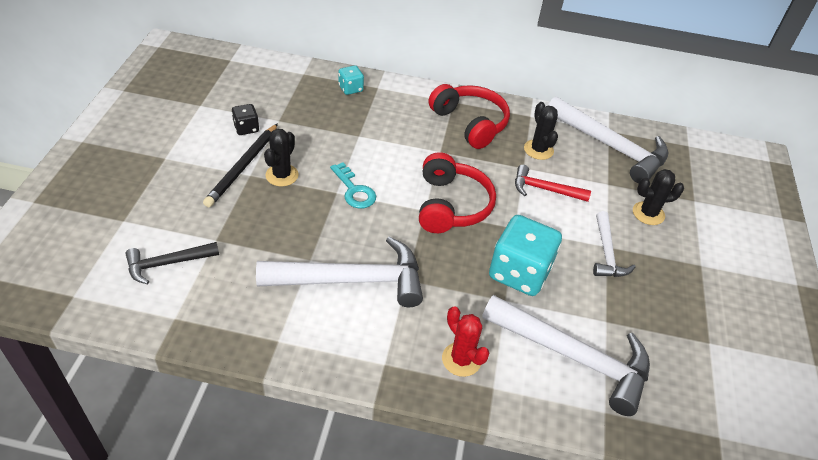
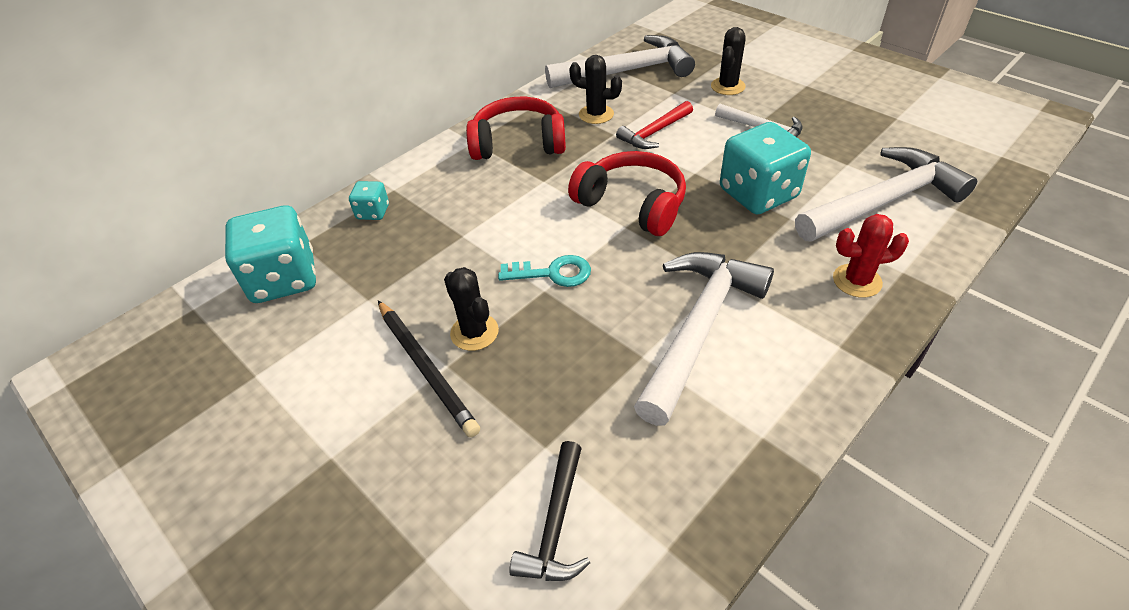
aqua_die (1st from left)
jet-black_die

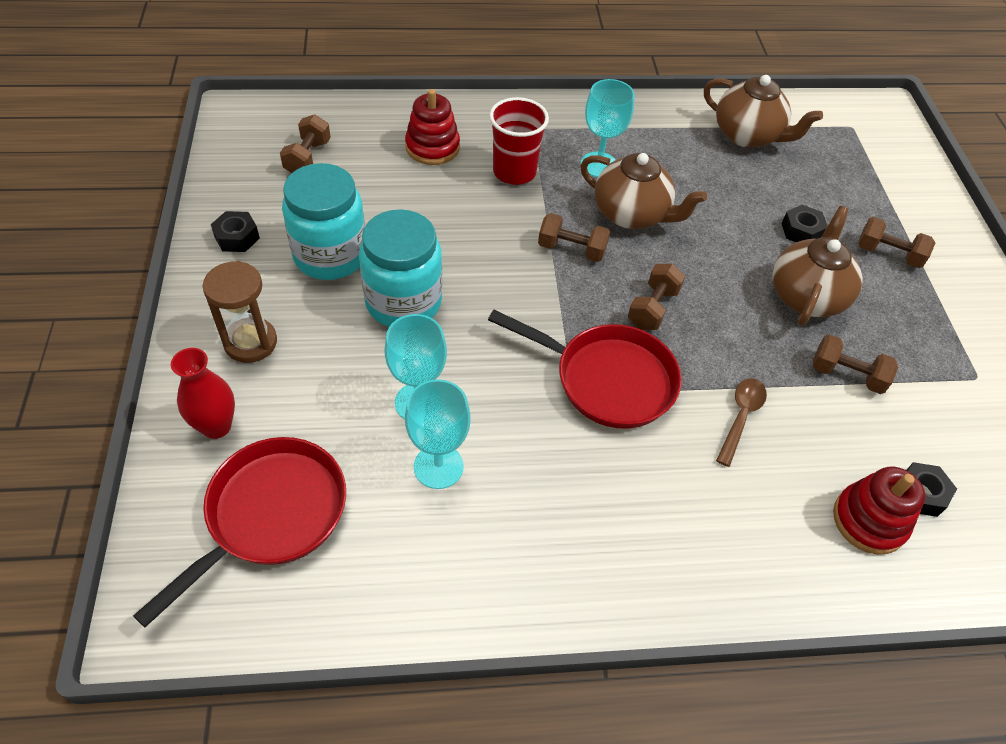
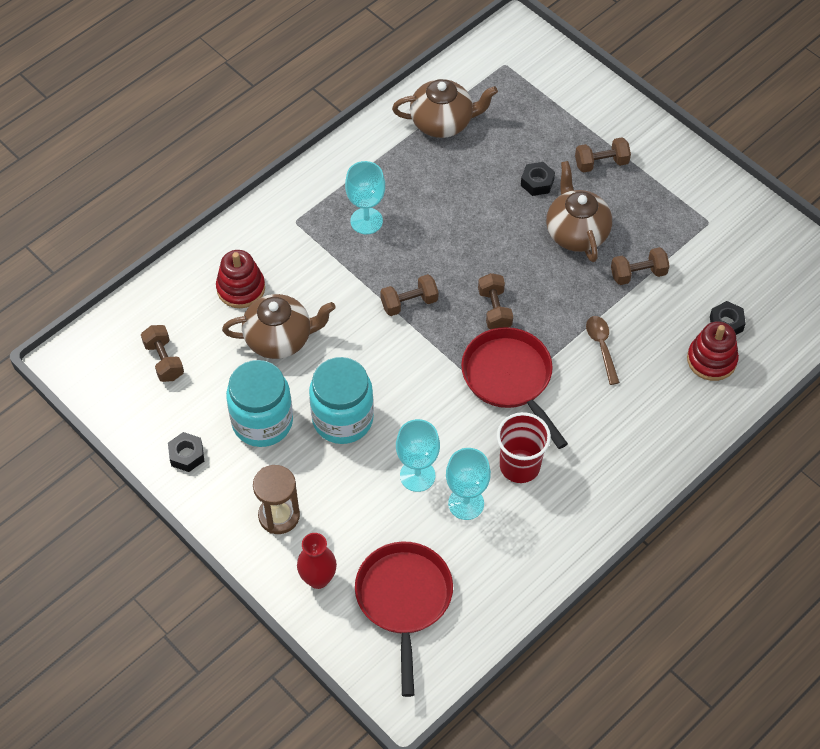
brown_china_teapot (1st from left)
scarlet_pan (2nd from left)
scarlet_beaker

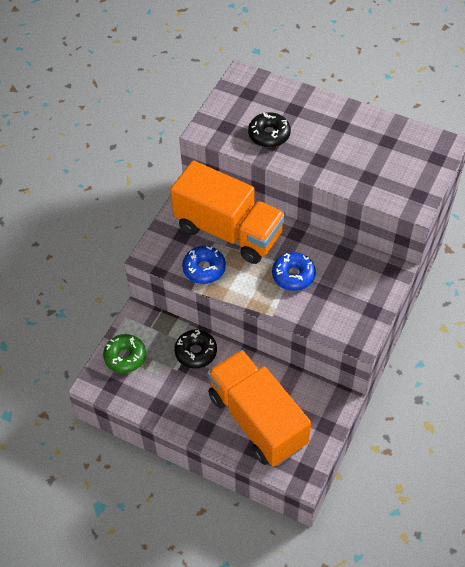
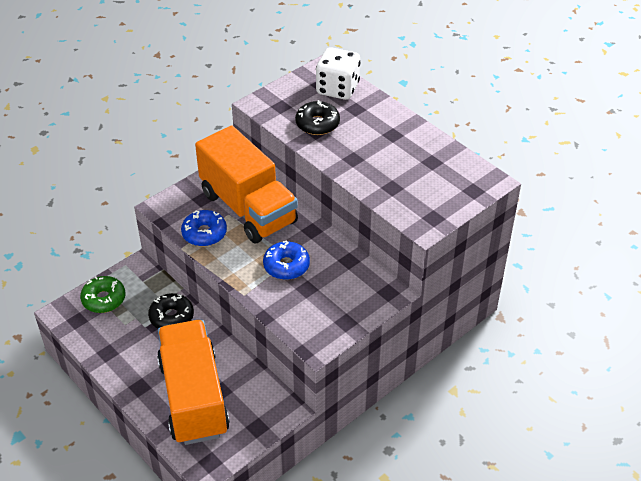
pure_white_die

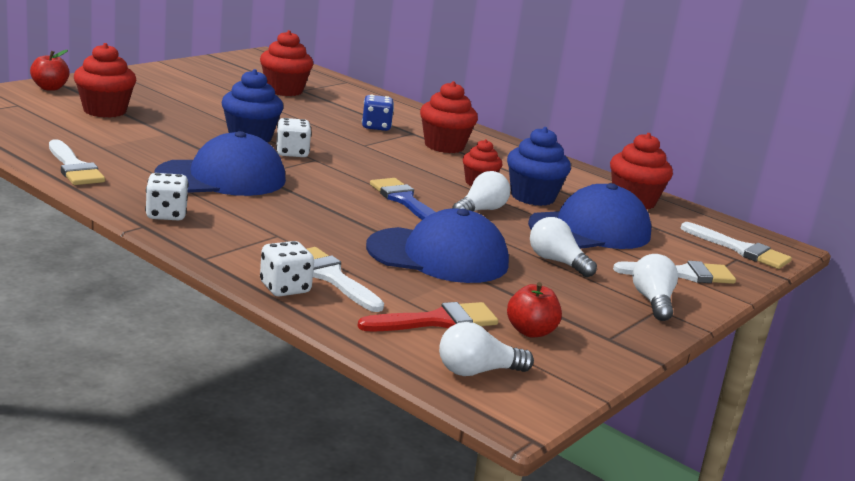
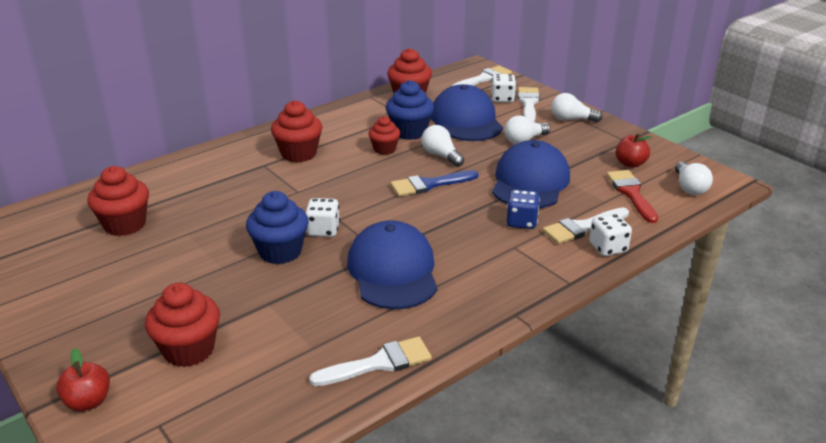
pure_white_die (2nd from left)
royal_blue_die

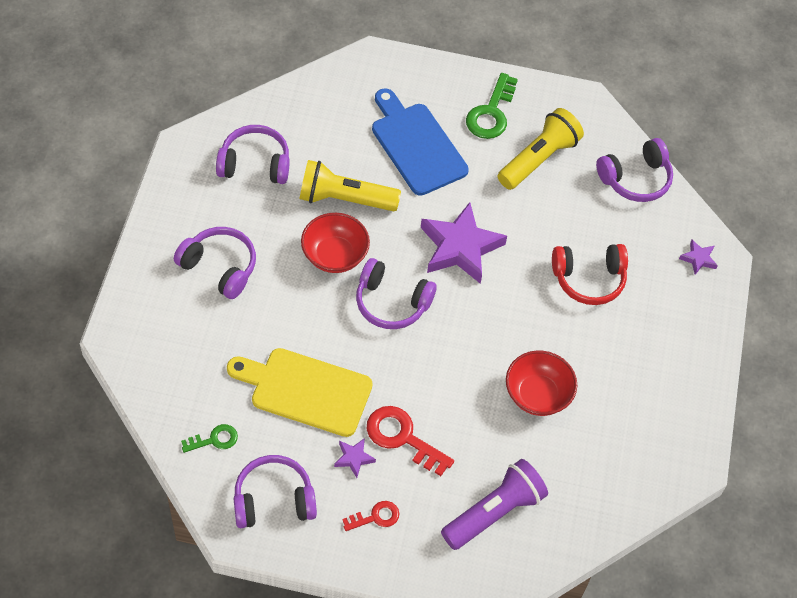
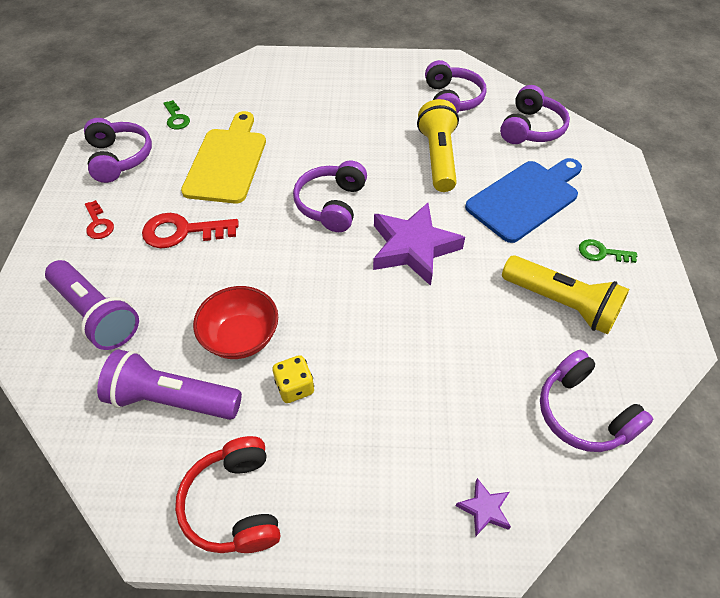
violet_flashlight (2nd from left)
scarlet_latchkey (2nd from left)
scarlet_headset
golden_die
violet_headset (4th from left)
emerald_latchkey (2nd from left)
scarlet_deep_dish (1st from left in the first image)
violet_five-pointed_star (1st from left in the first image)

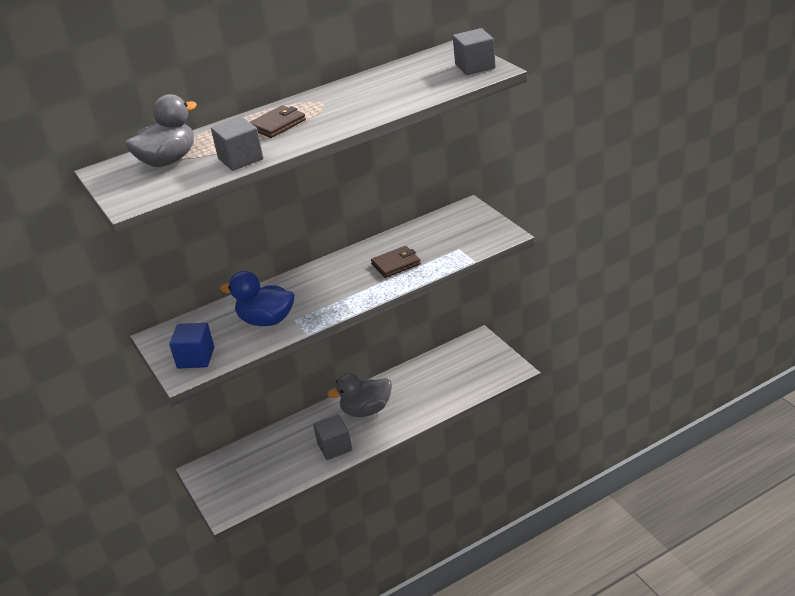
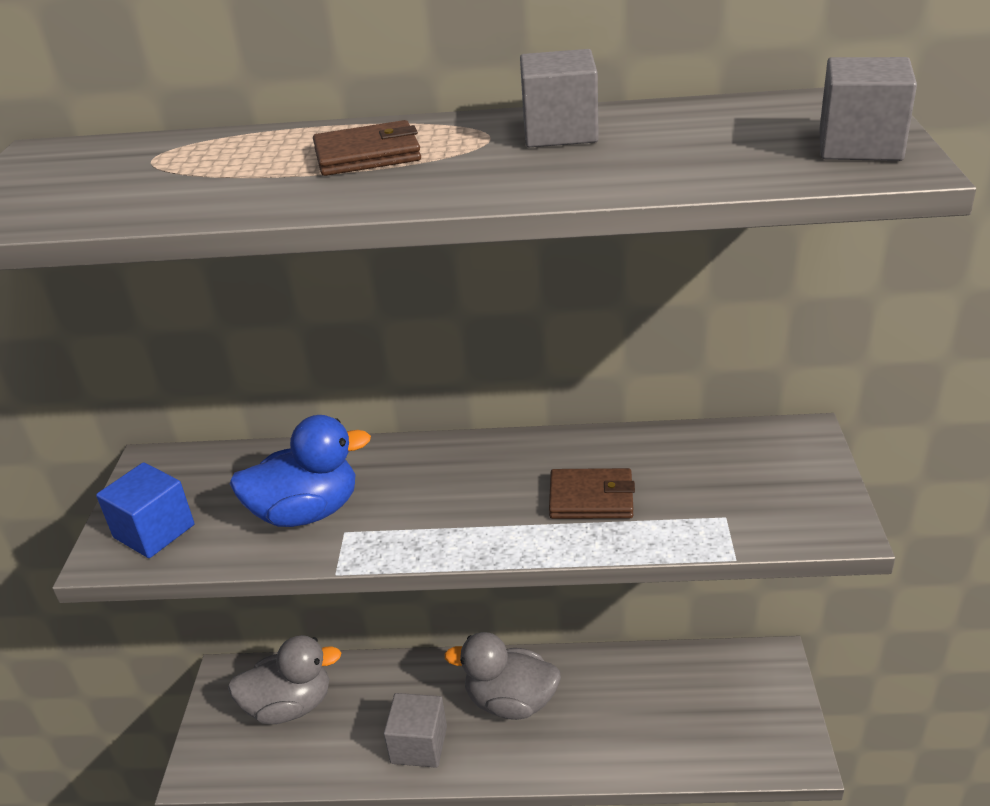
grey_toy_duck (1st from left)
royal_blue_toy_duck
grey_block (2nd from left)

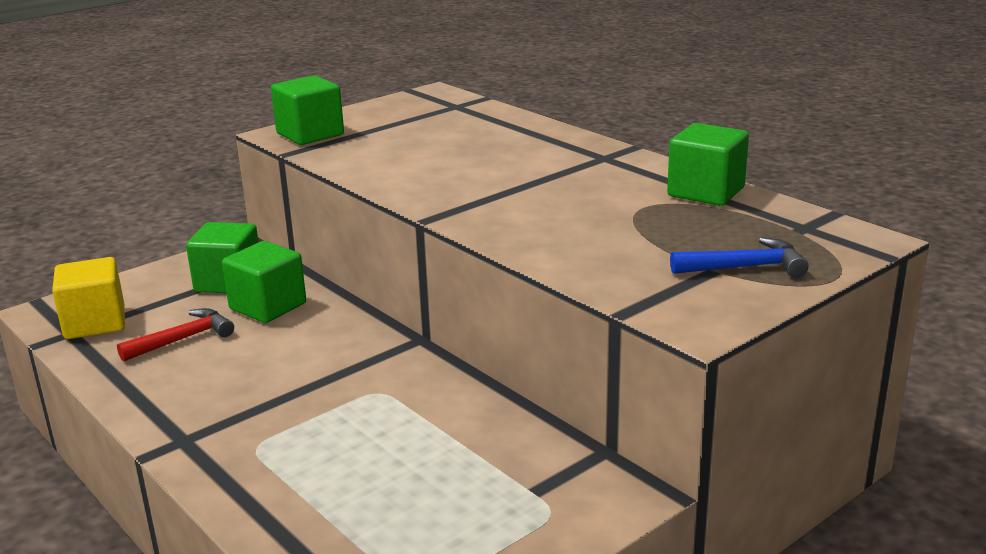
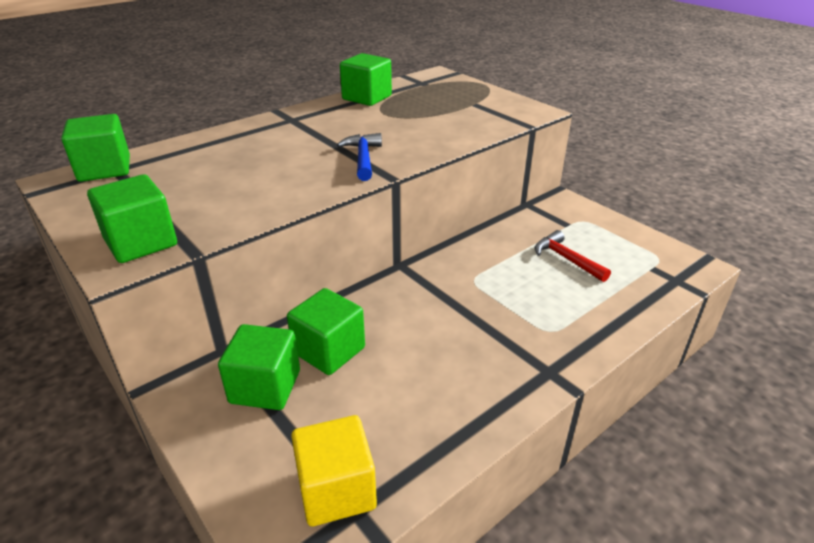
emerald_block (1st from left)
royal_blue_carpenter's_hammer
scarlet_carpenter's_hammer

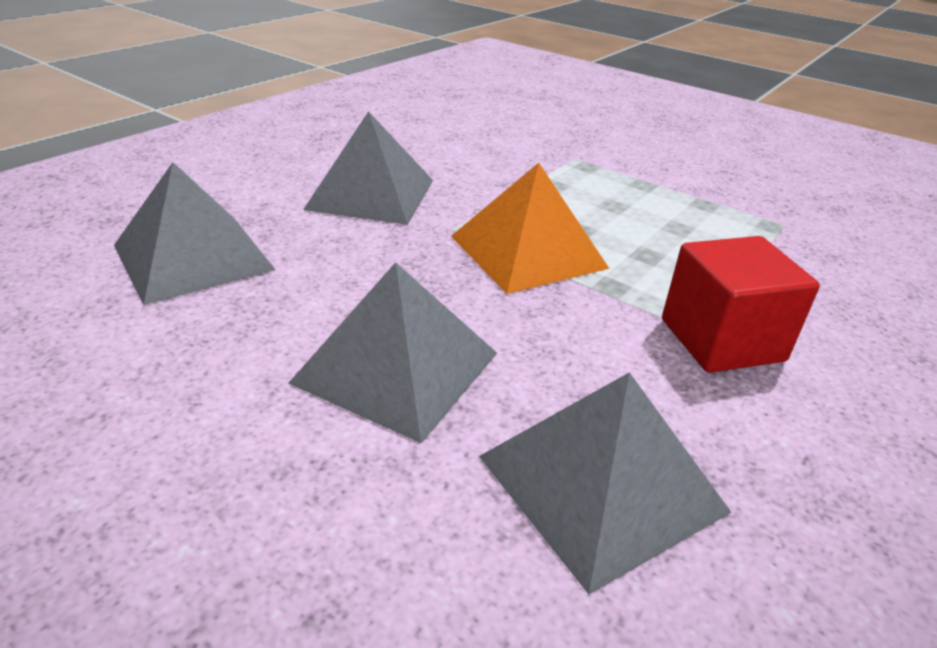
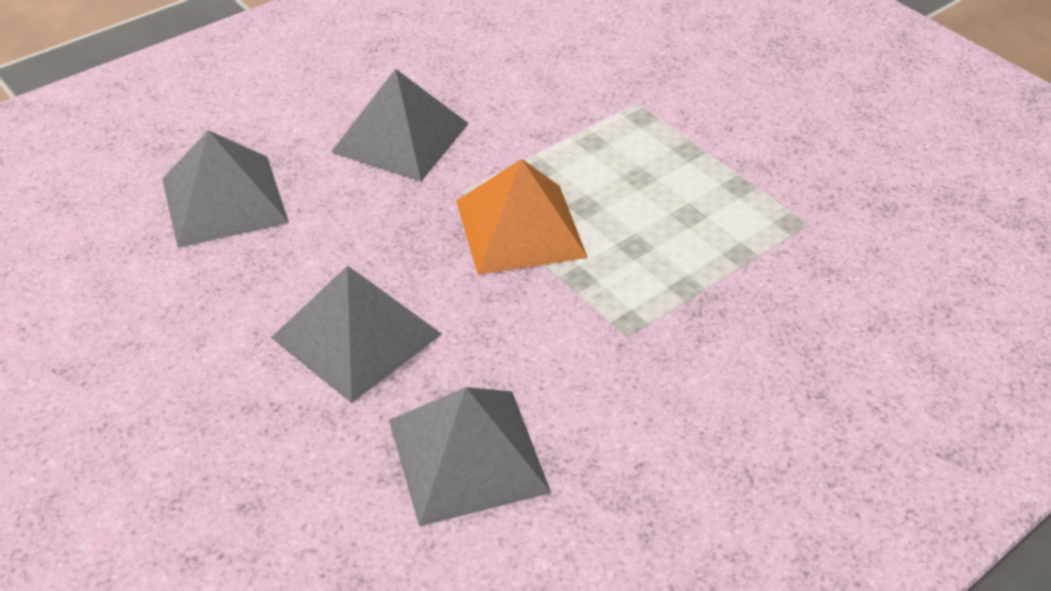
scarlet_block

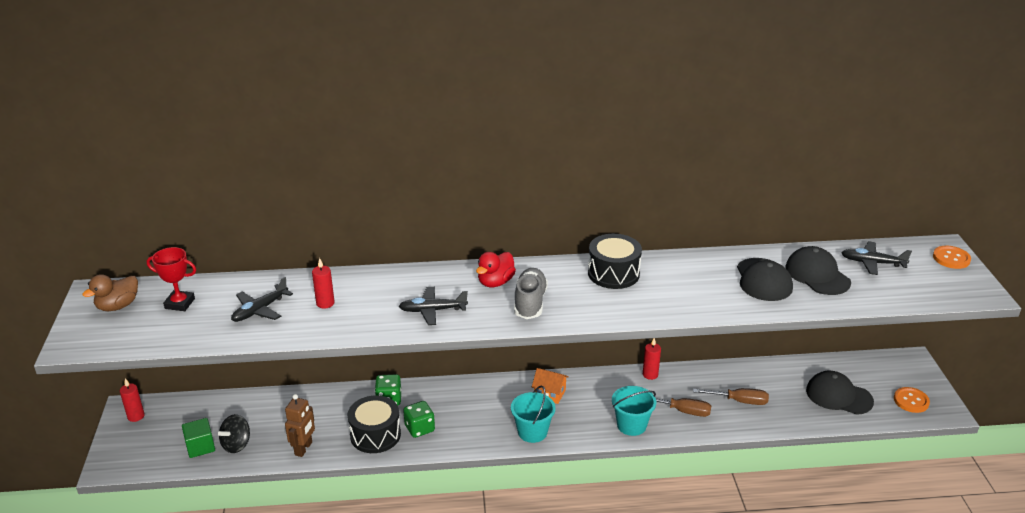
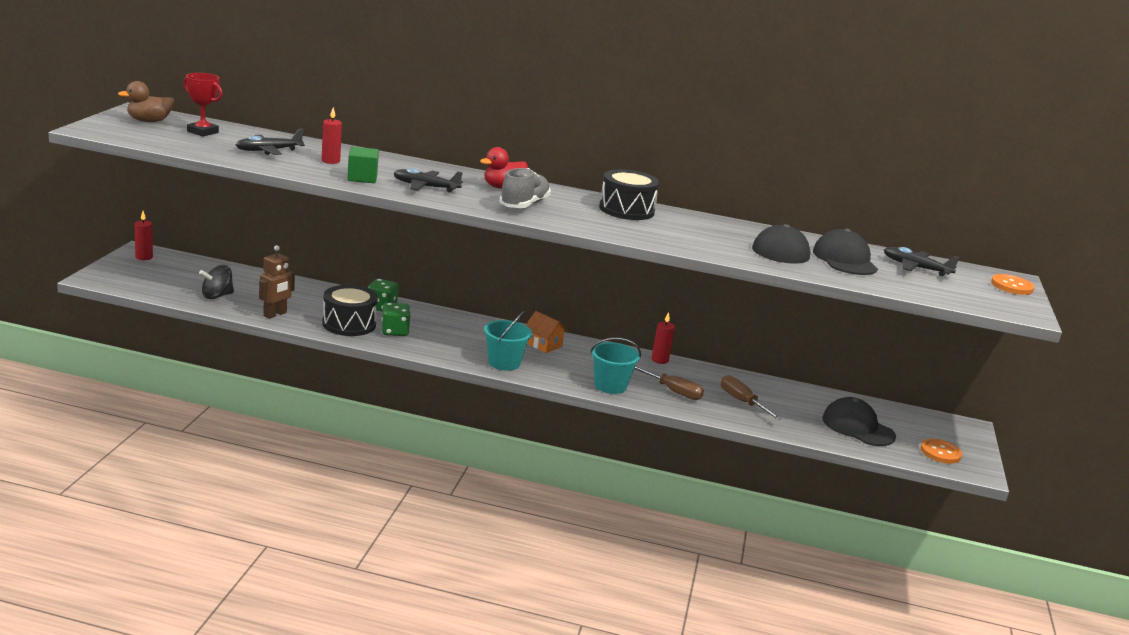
emerald_block
brown_flat_screwdriver (2nd from left)

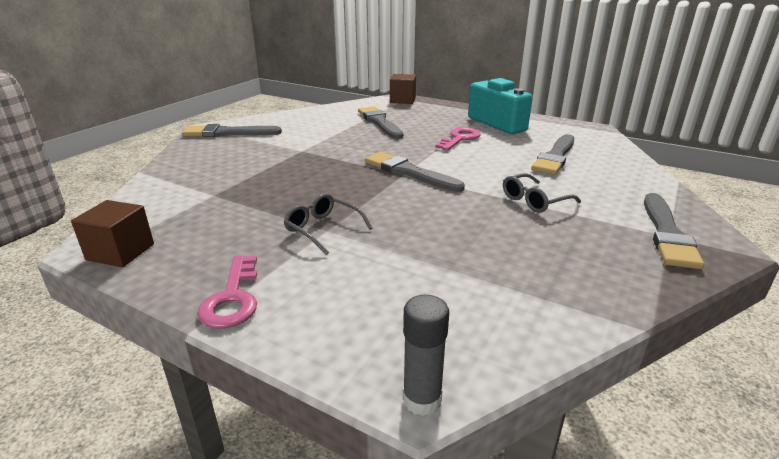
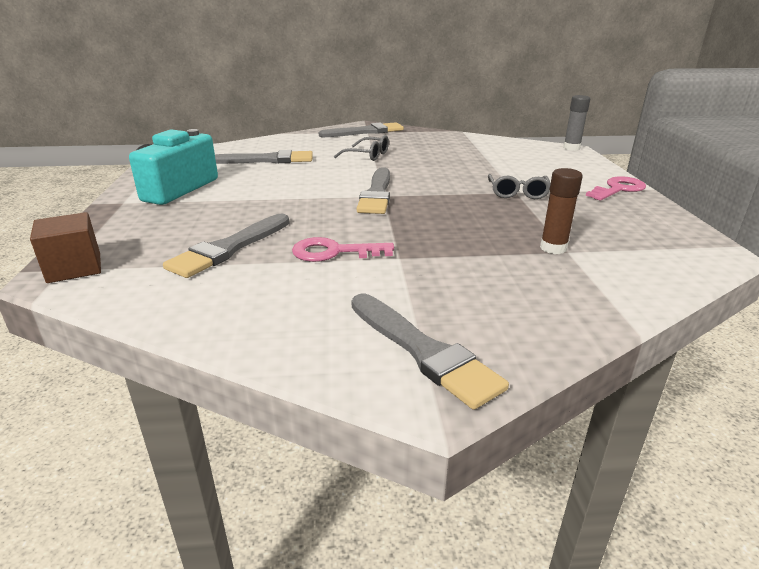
pink_latchkey (1st from left)
brown_stick_of_glue
brown_block (1st from left in the first image)

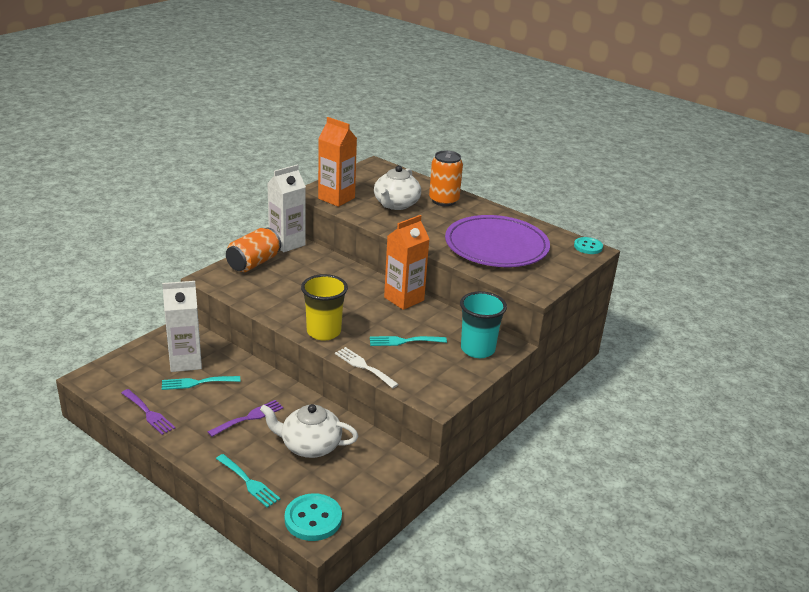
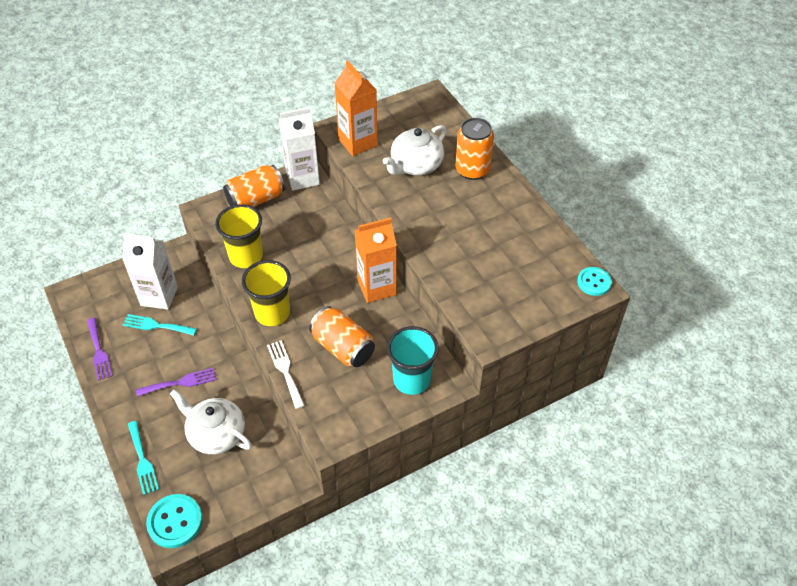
golden_beaker (1st from left)
orange-coloured_can (2nd from left)
violet_dinner_plate

